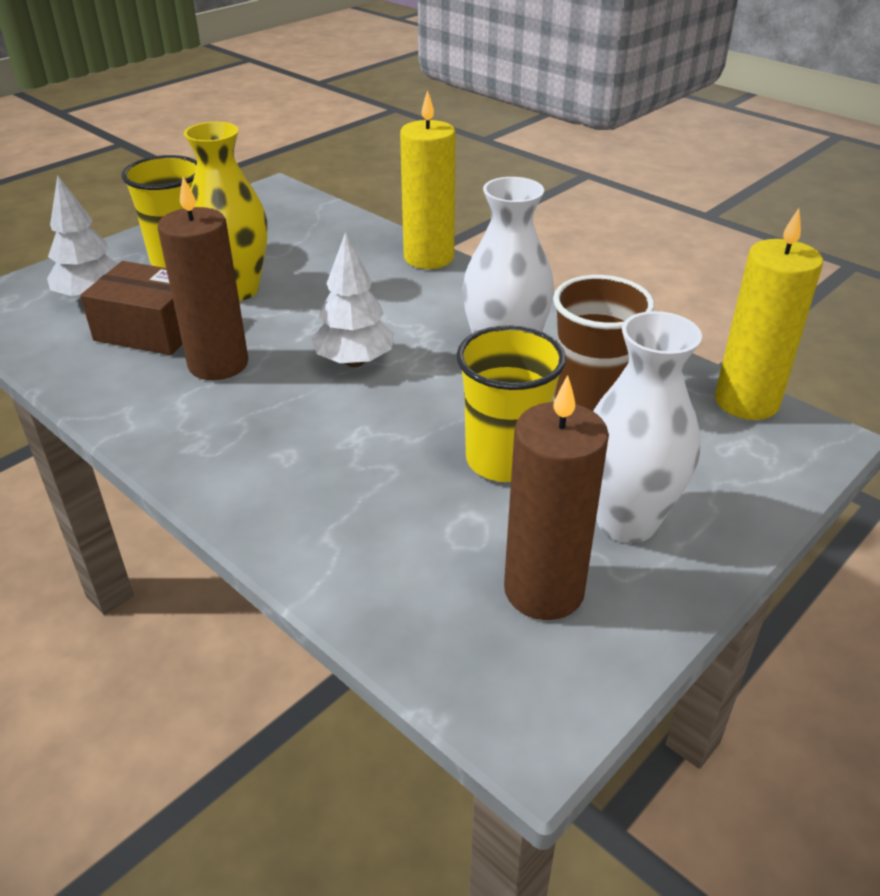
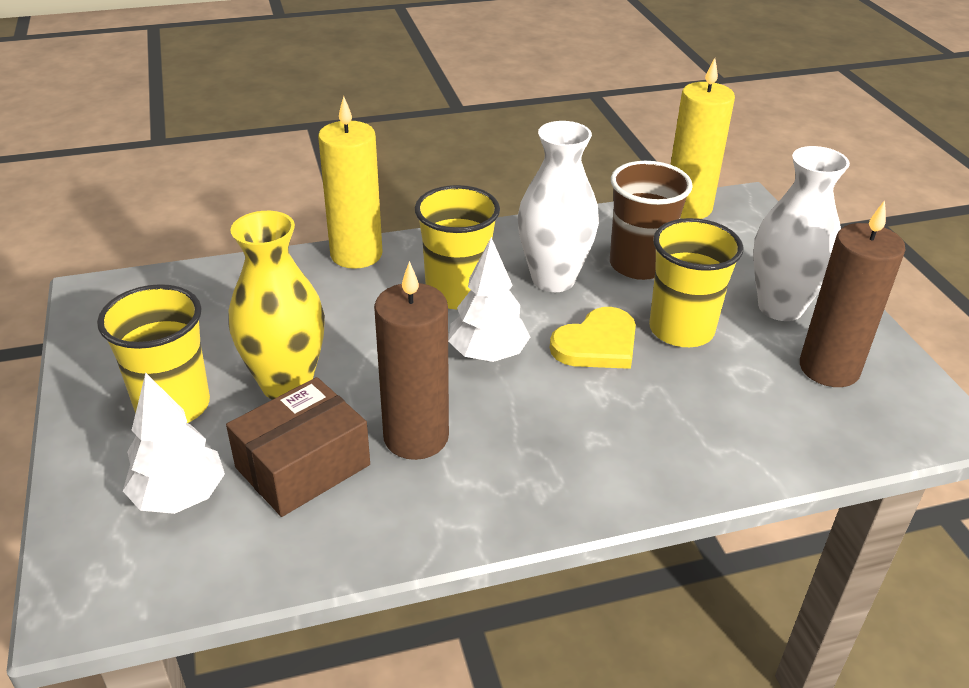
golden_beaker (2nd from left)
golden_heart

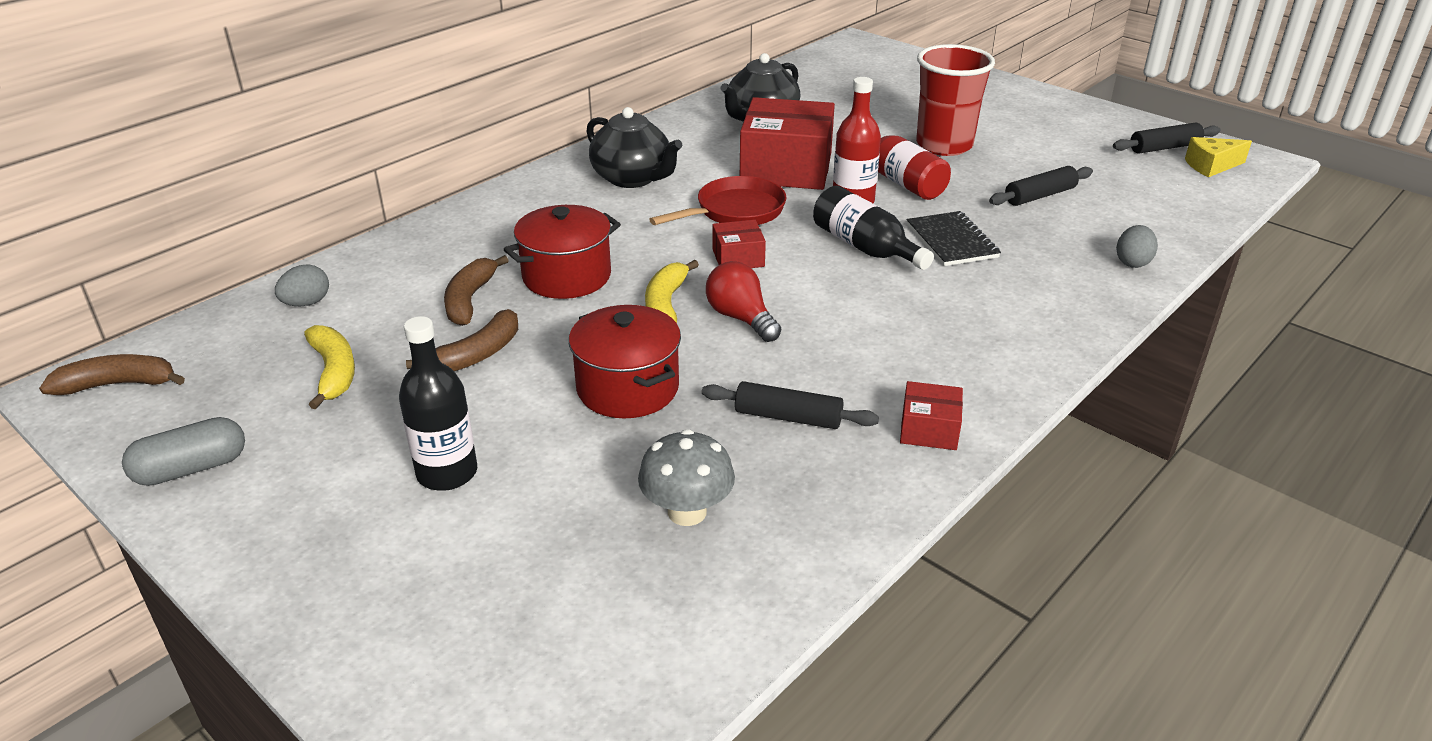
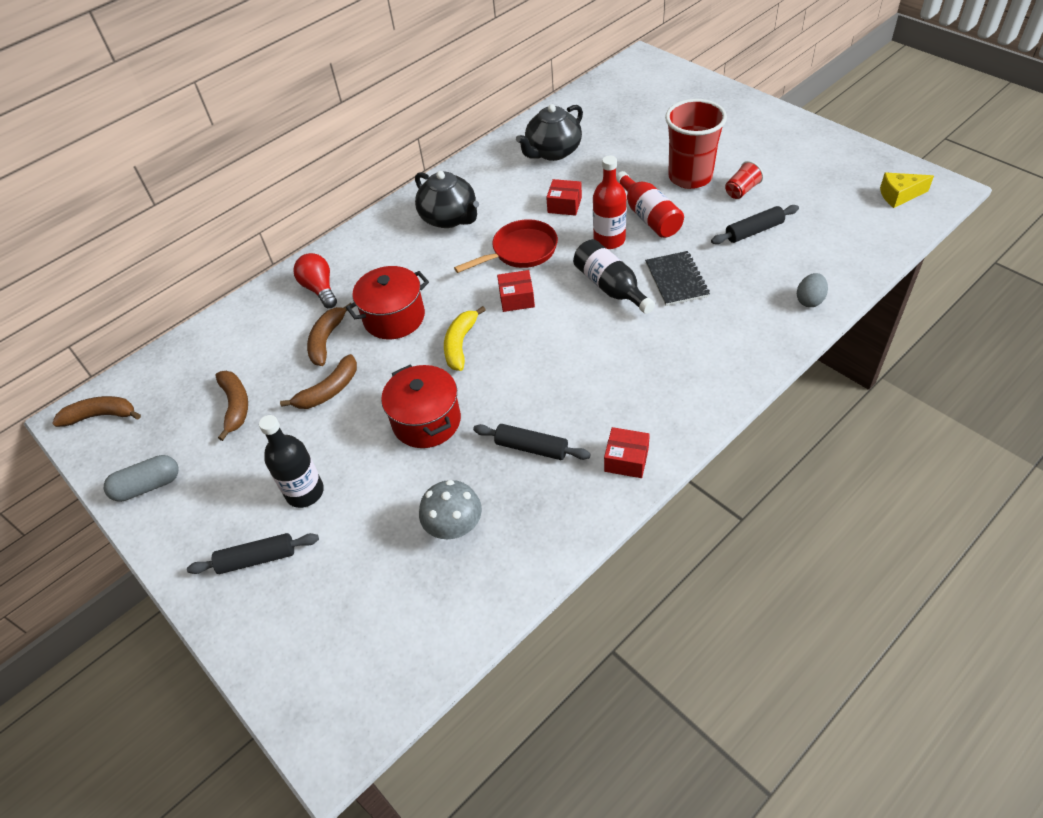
jet-black_dough_roller (1st from left)
brown_banana_fruit (2nd from left)
scarlet_lightbulb
scarlet_package (2nd from left)
scarlet_beaker (2nd from left)
grey_egg (1st from left in the first image)

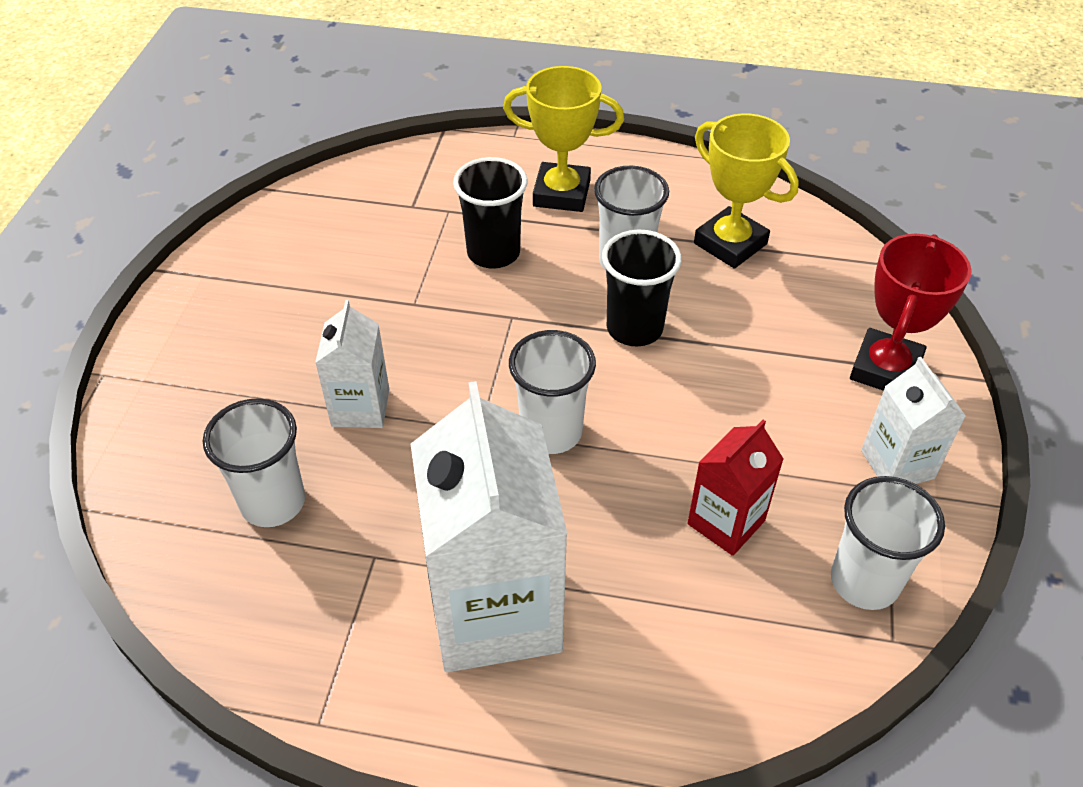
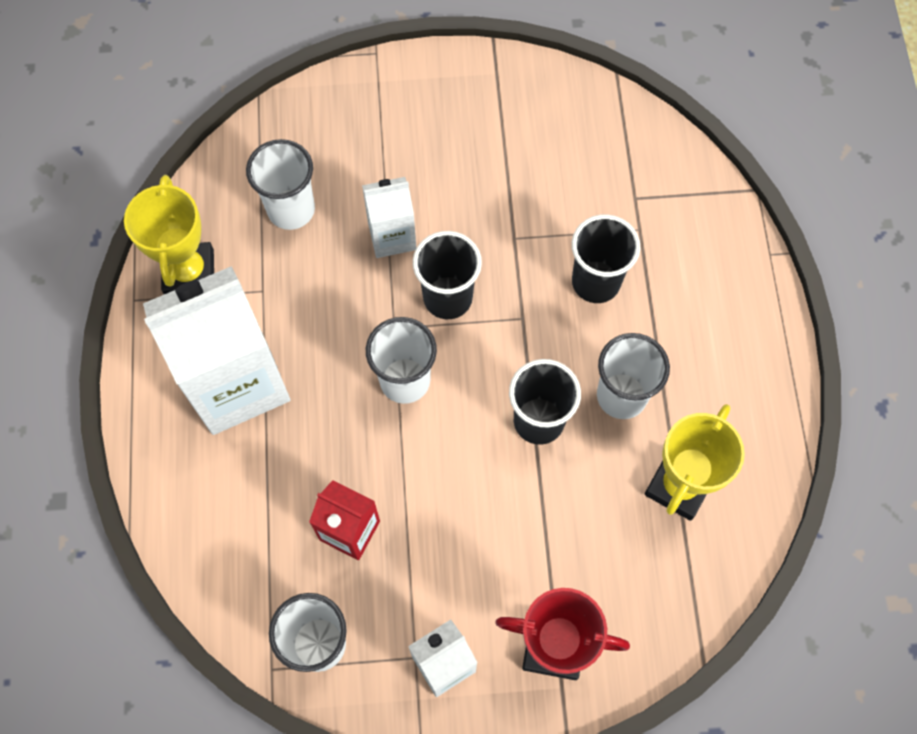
golden_award_cup (1st from left)
jet-black_beaker (1st from left)

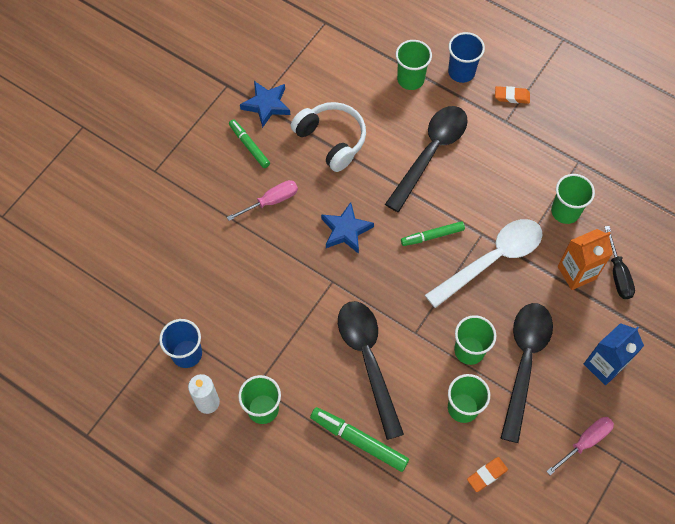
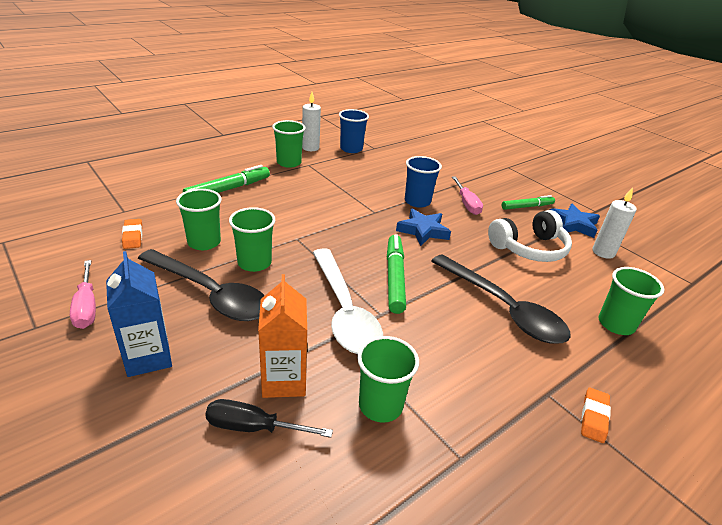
emerald_felt_pen (2nd from left)
royal_blue_beaker (2nd from left)
pure_white_wax_candle (2nd from left)
jet-black_spoon (1st from left in the first image)

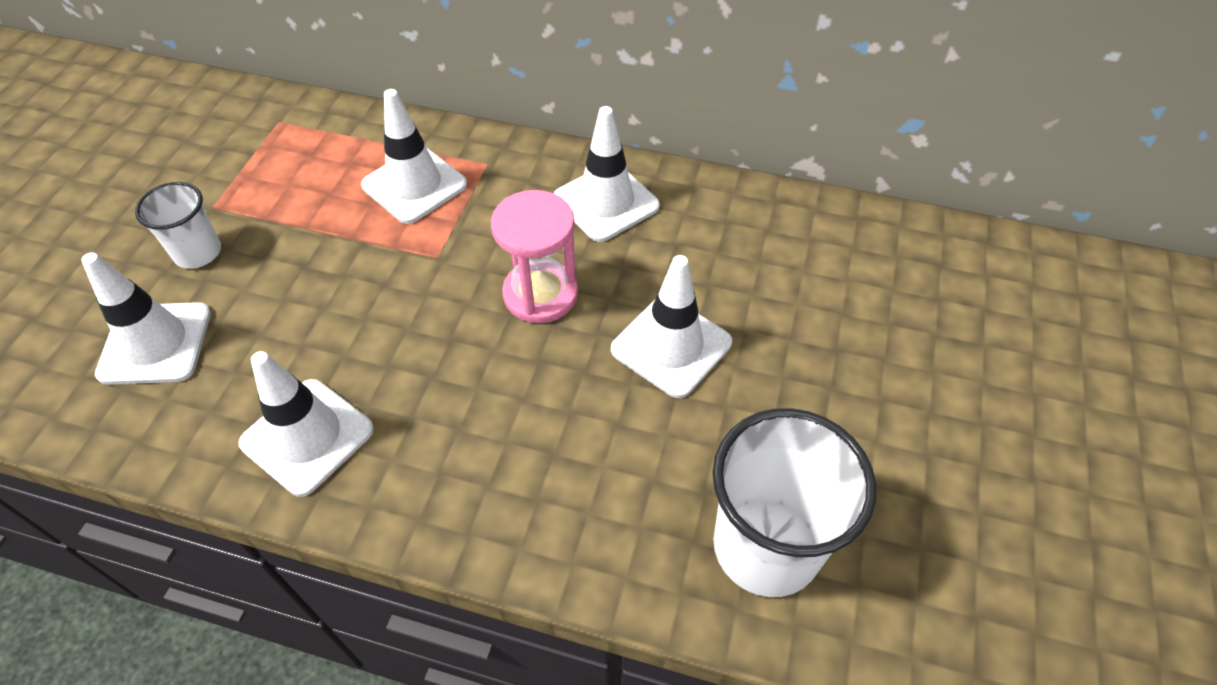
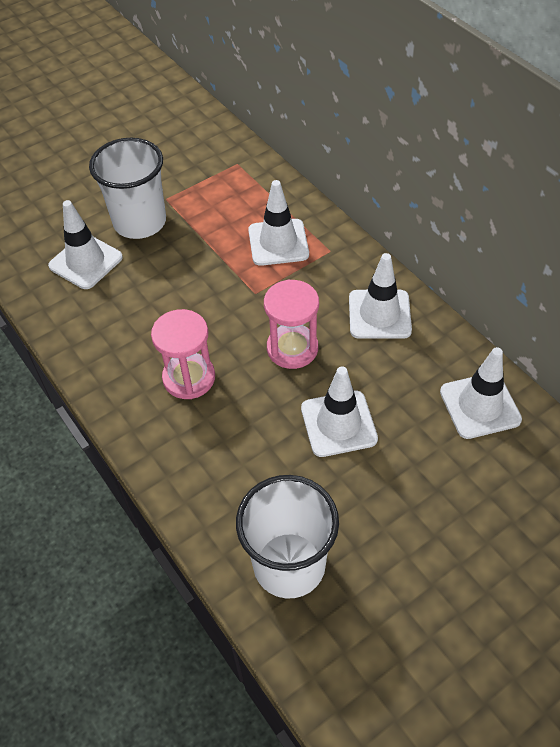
pure_white_beaker (1st from left)
pink_sand_timer (1st from left)
pure_white_road_cone (5th from left)

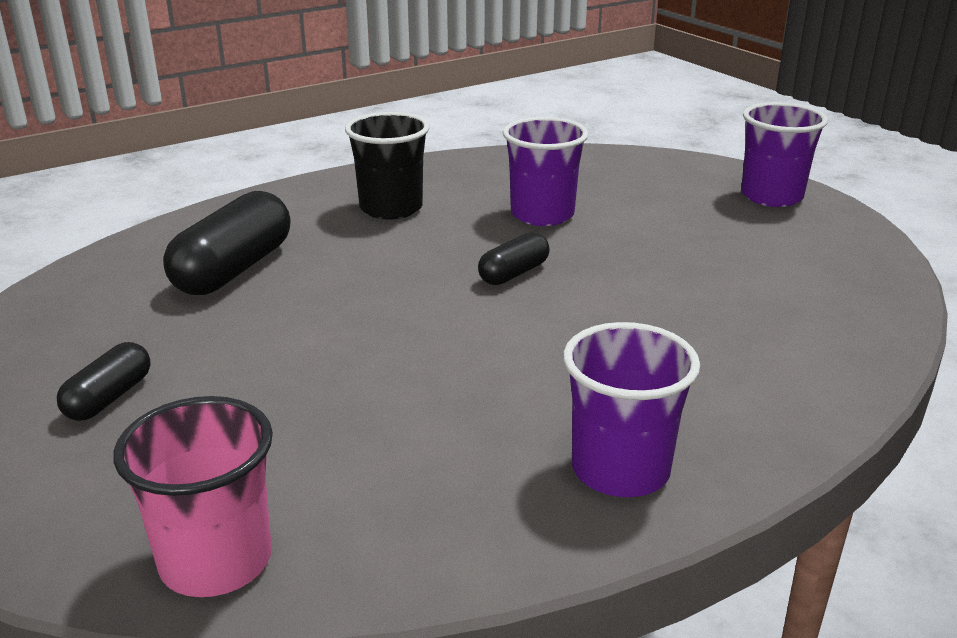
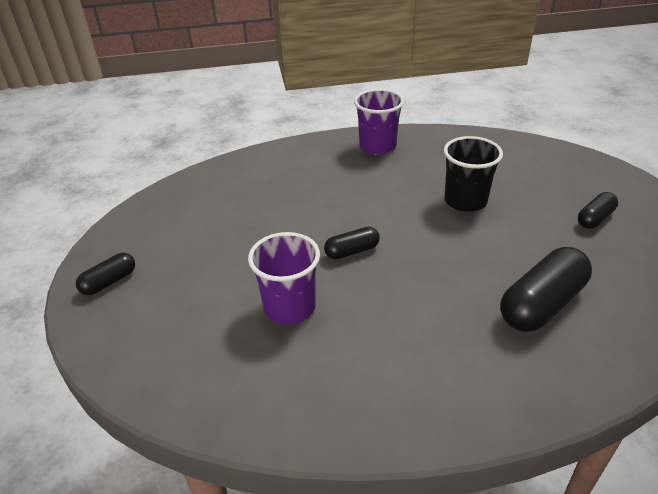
jet-black_pill_shape (1st from left)
jet-black_beaker
pink_beaker

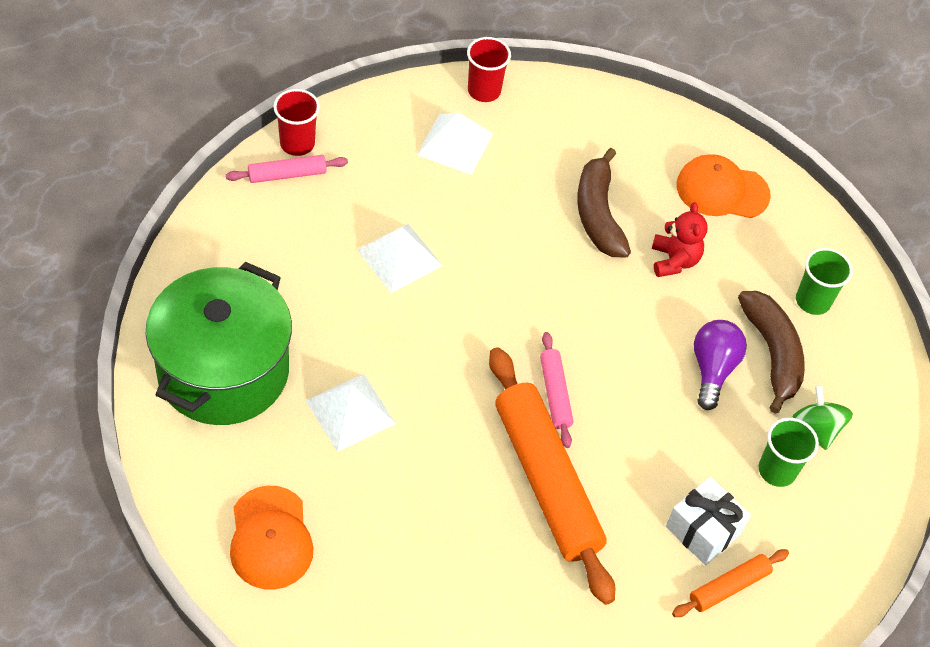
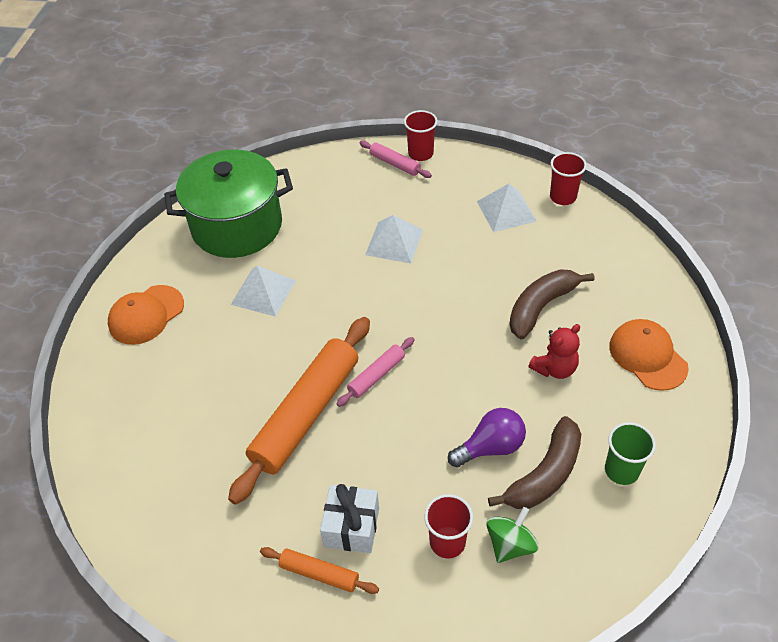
scarlet_beaker (2nd from left)

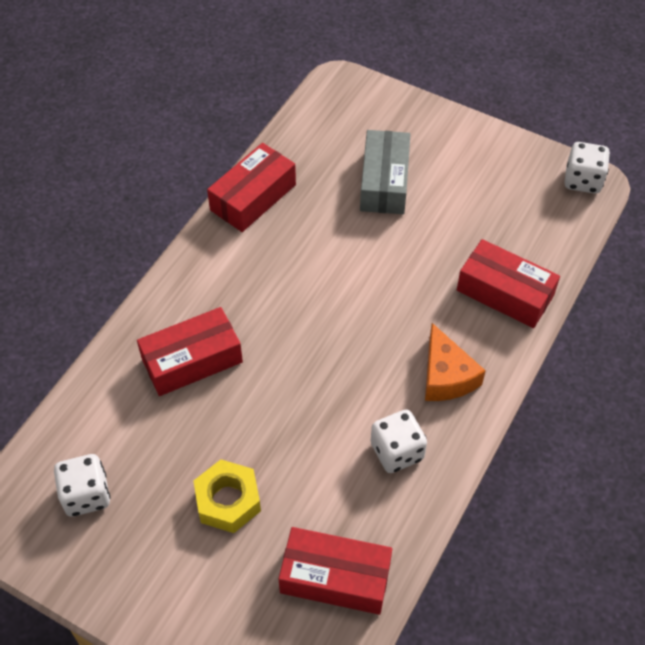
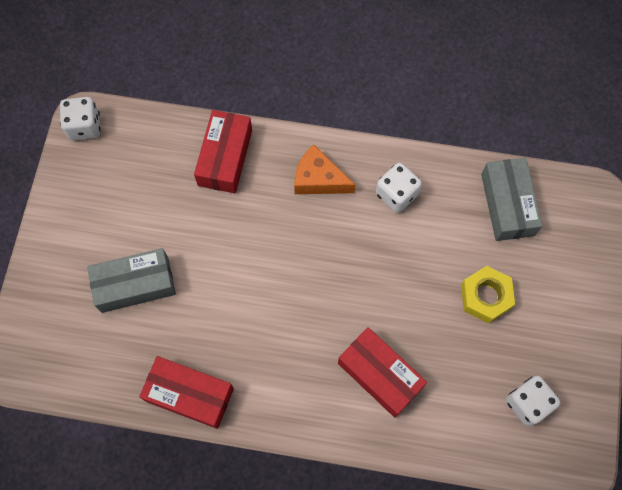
orange-coloured_cheese_wedge
grey_package (2nd from left)

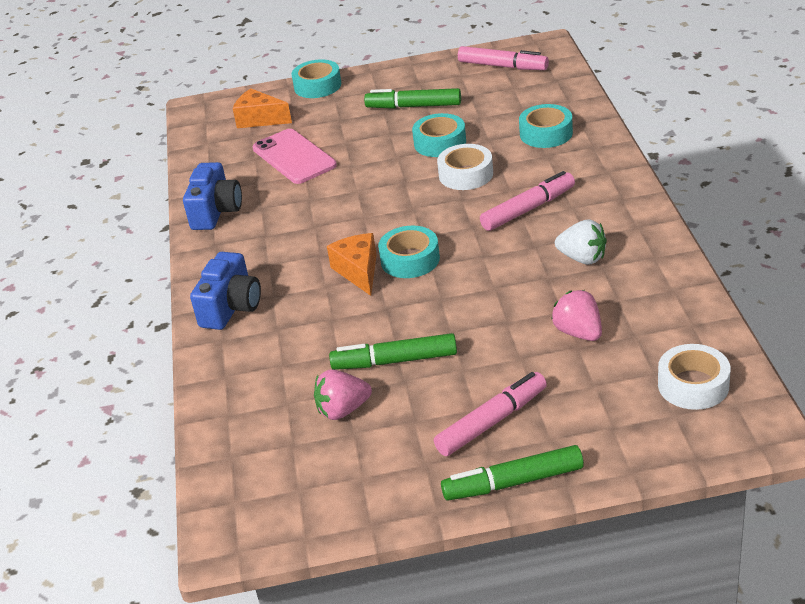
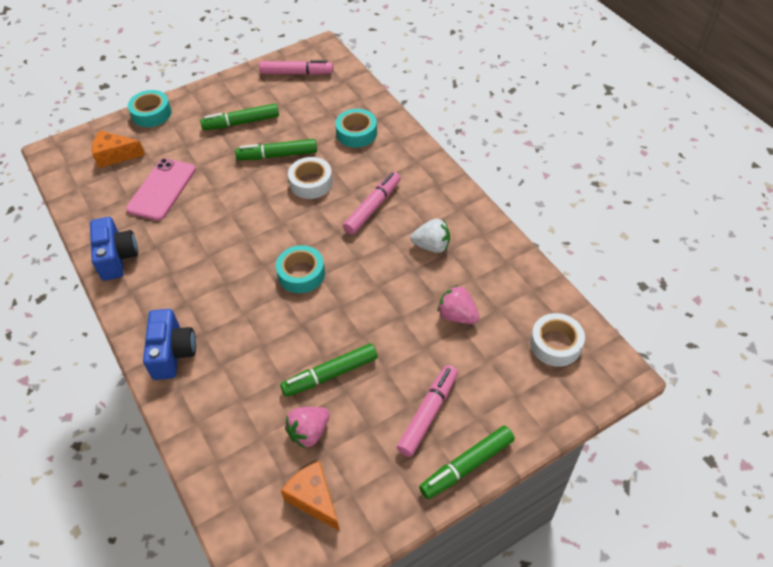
pink_phone
emerald_felt_pen (2nd from left)
orange-coloured_cheese_wedge (2nd from left)

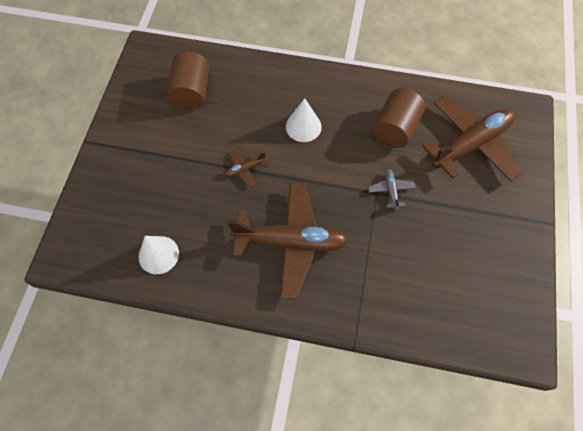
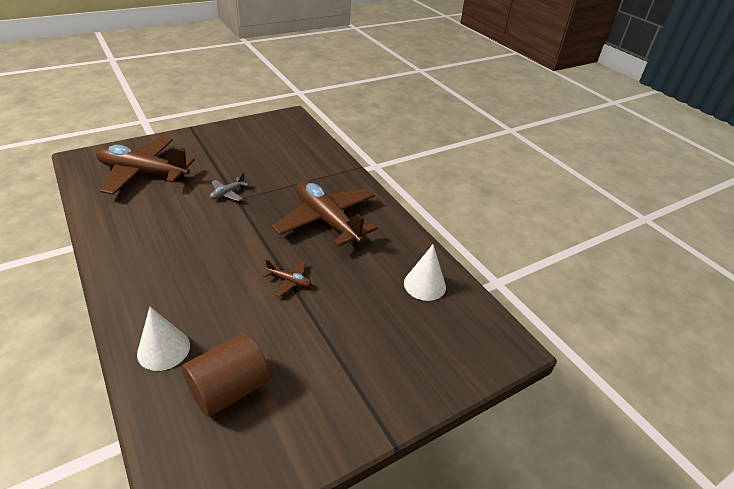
pure_white_solid_cone (1st from left)
brown_cylinder_shape (2nd from left in the first image)

